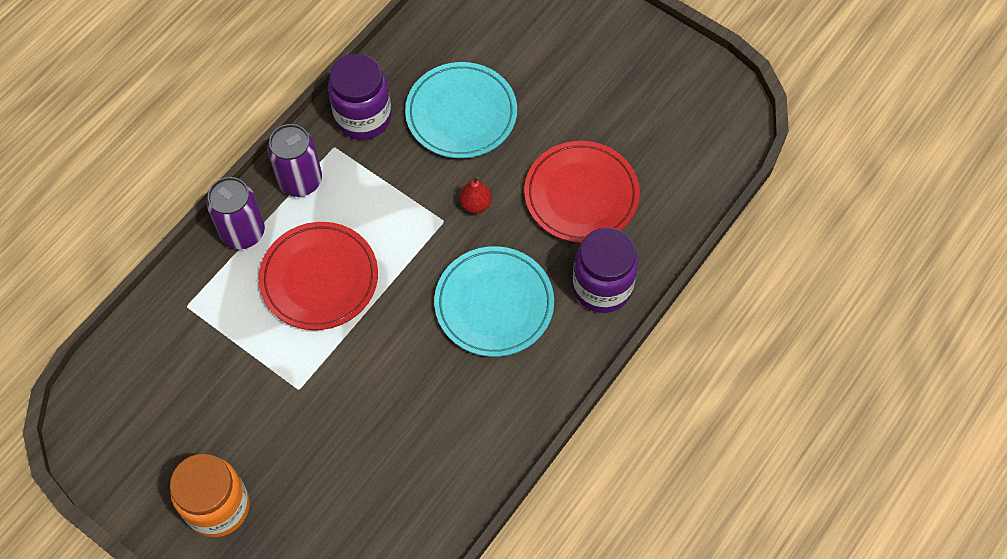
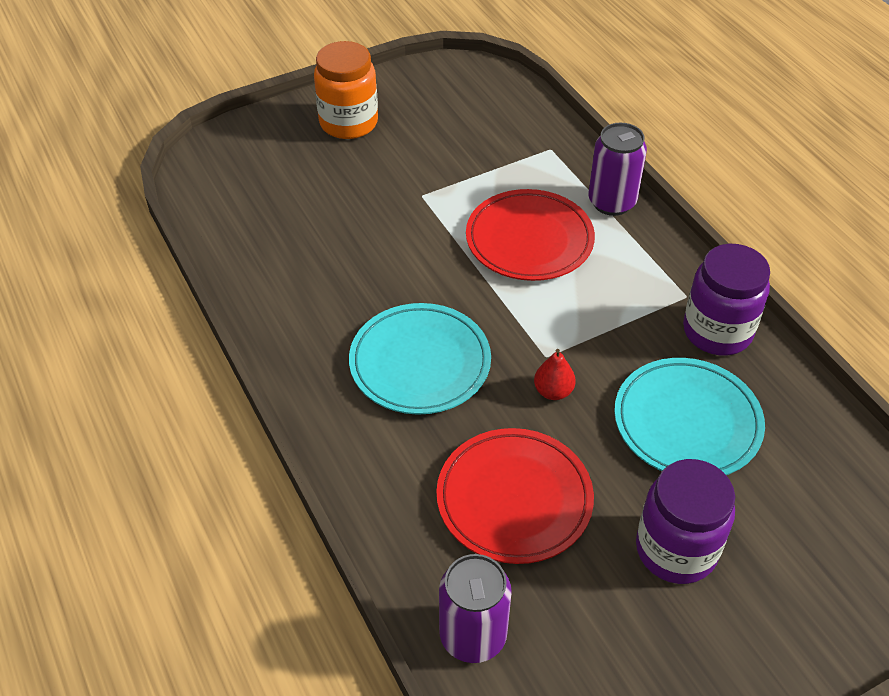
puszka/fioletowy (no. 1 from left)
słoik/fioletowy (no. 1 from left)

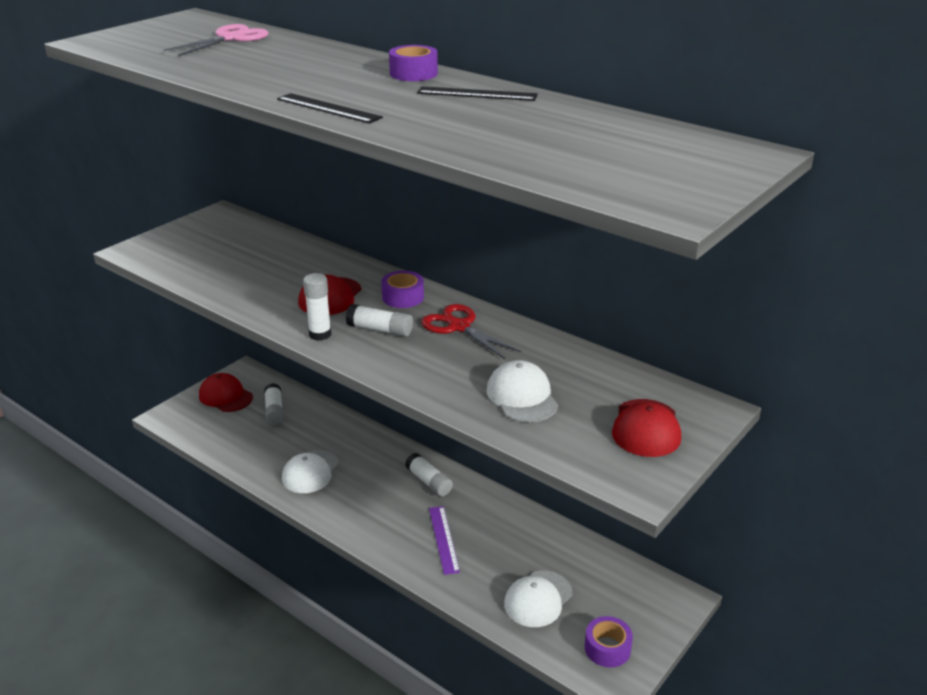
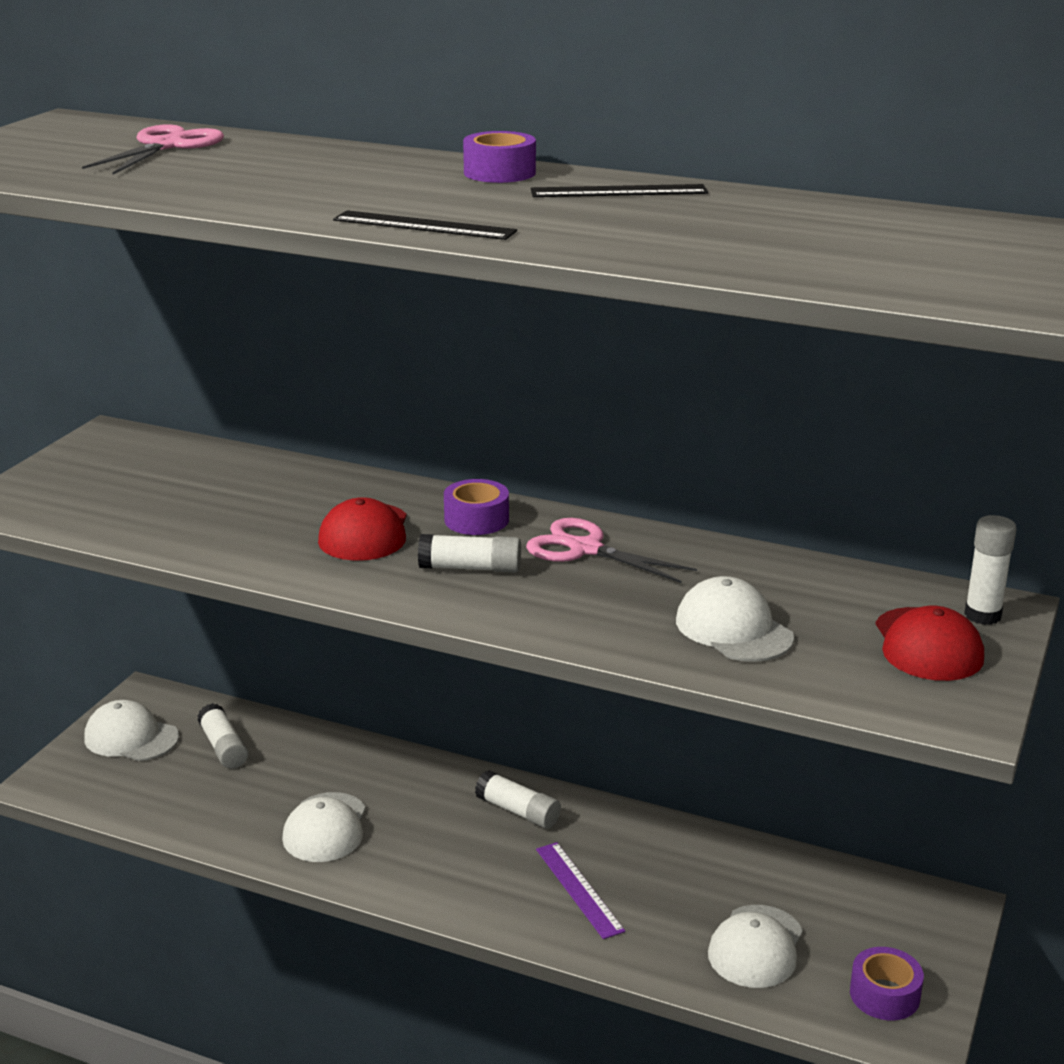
klej w sztyfcie/biały (no. 4 from left)
czapka/biały (no. 1 from left)
nożyczki/różowy (no. 2 from left)

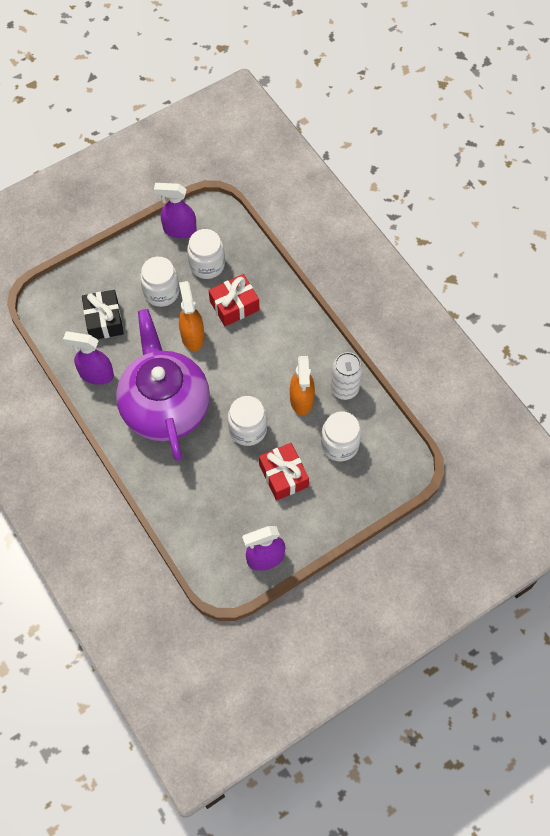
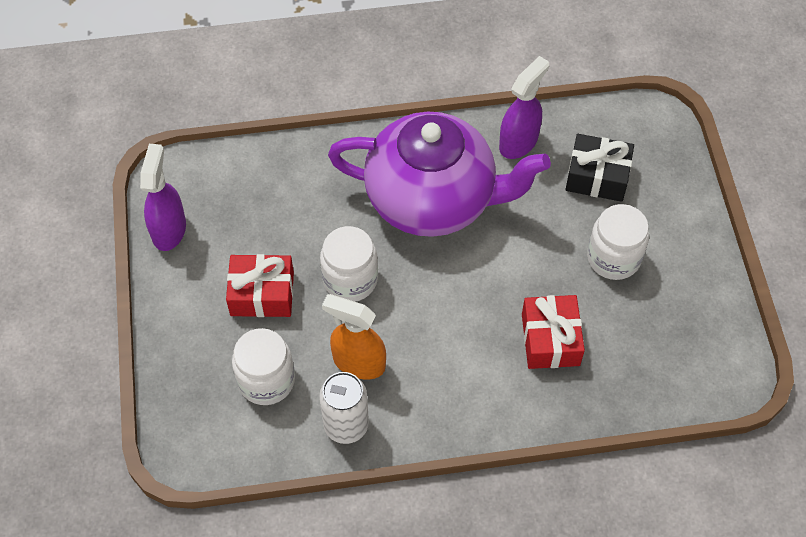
spryskiwacz/fioletowy (no. 2 from left in the first image)
spryskiwacz/pomarańczowy (no. 1 from left in the first image)
słoik/biały (no. 2 from left in the first image)

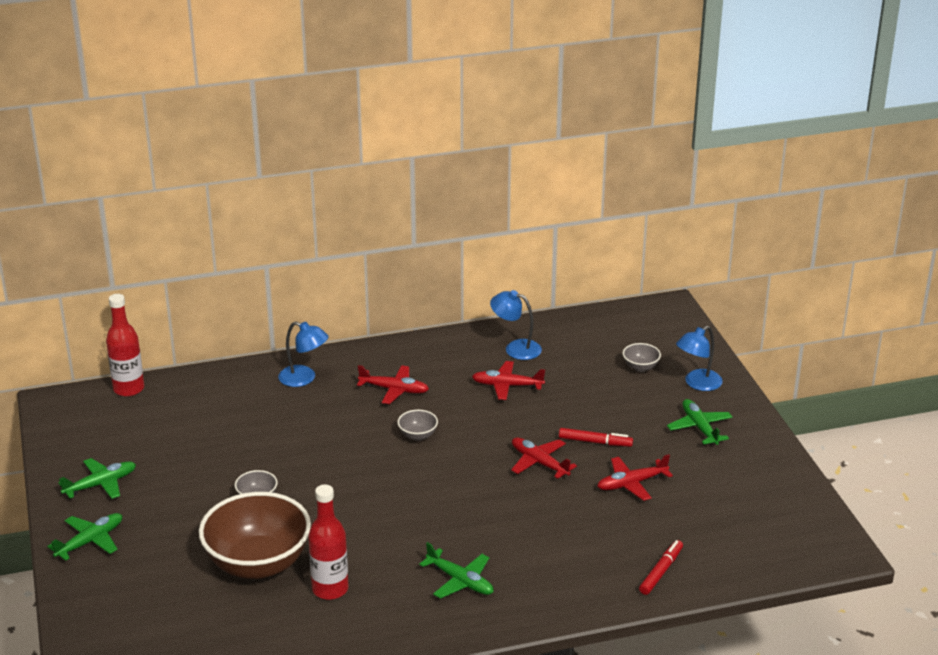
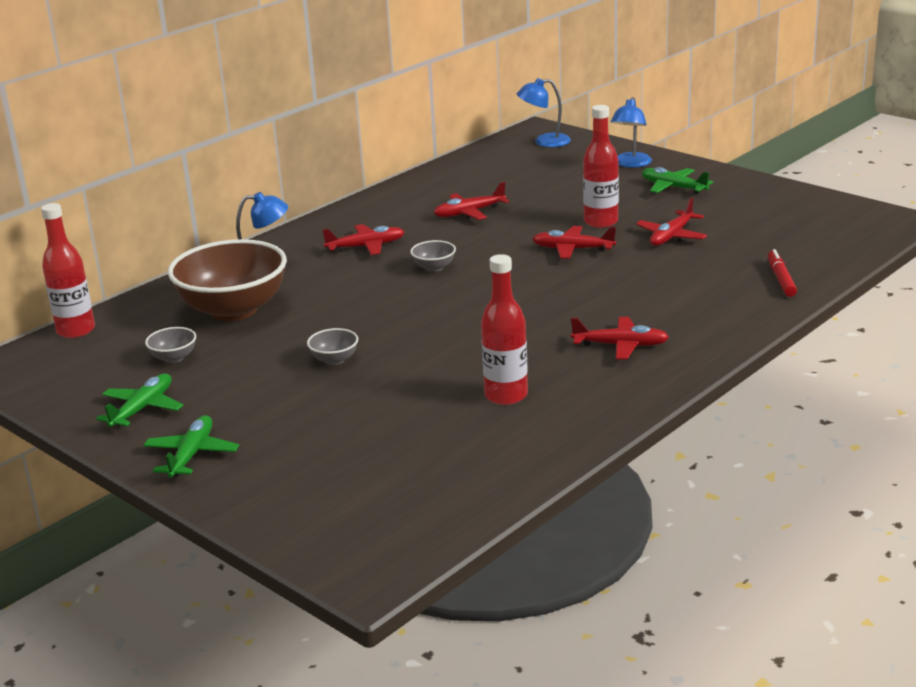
miska/brązowy
lampka/niebieski (no. 2 from left)
miska/szary (no. 1 from left)
butelka/czerwony (no. 3 from left)
samolot/czerwony (no. 4 from left)

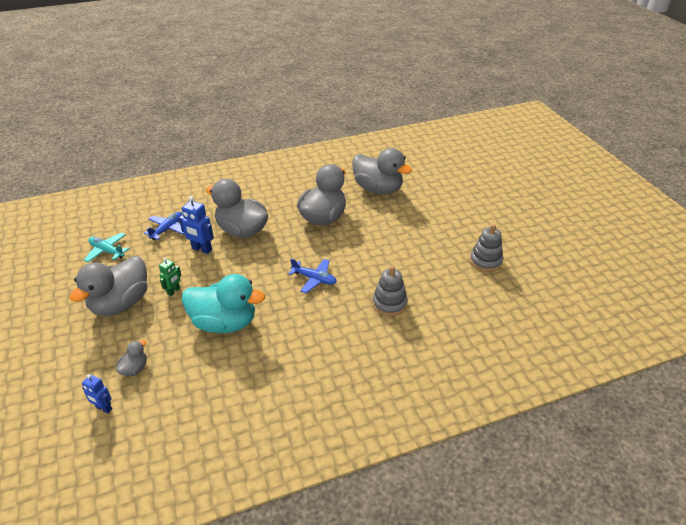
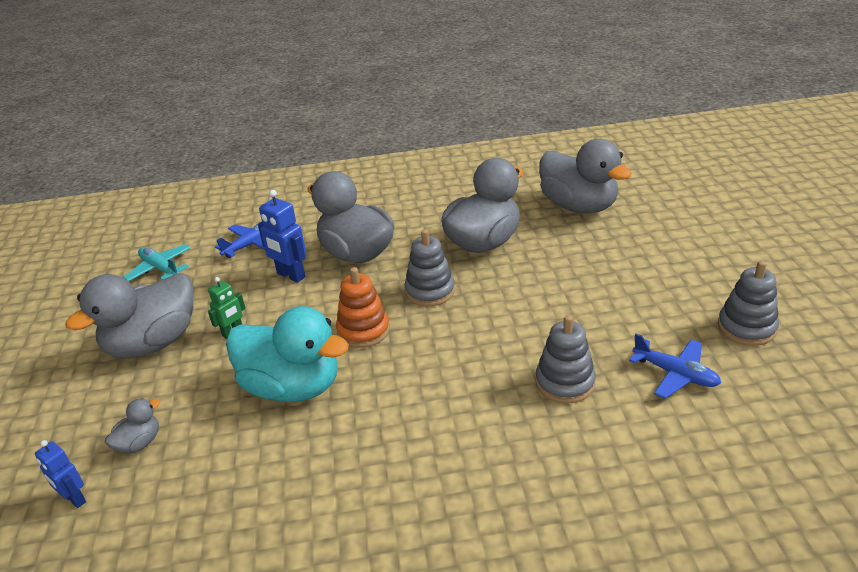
zabawka nakładanka/pomarańczowy
zabawka nakładanka/szary (no. 1 from left)
samolot/niebieski (no. 2 from left)

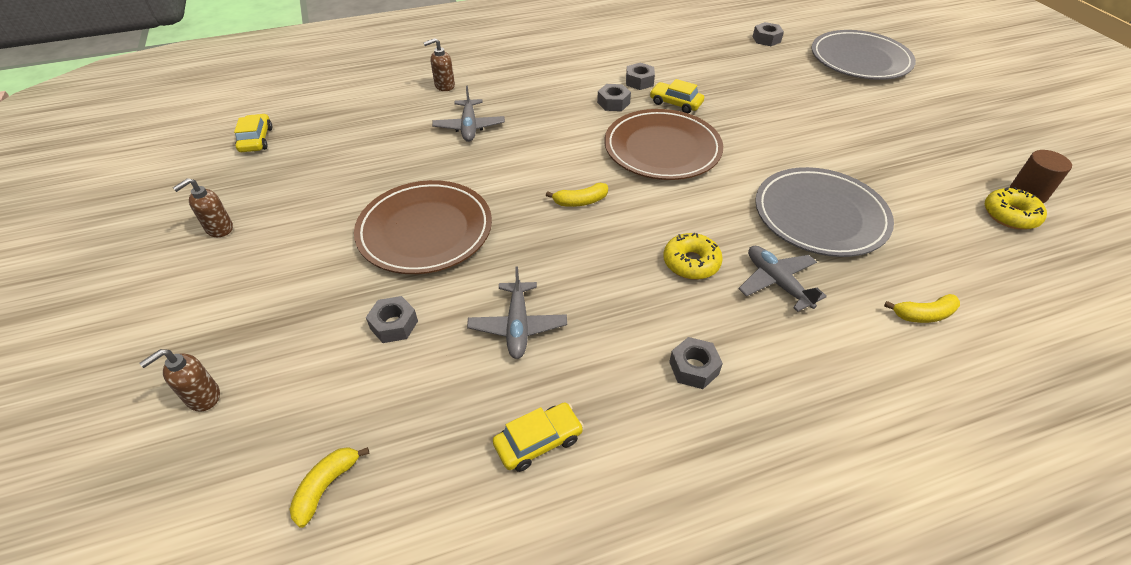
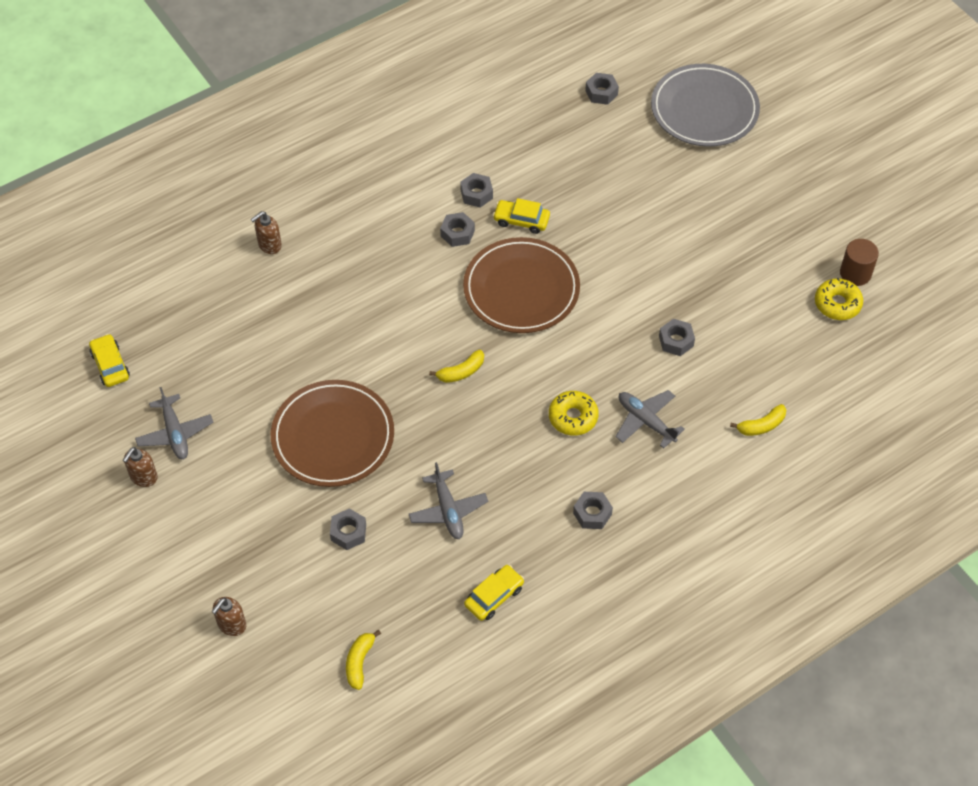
samolot/szary (no. 1 from left)
nakrętka/szary (no. 6 from left)

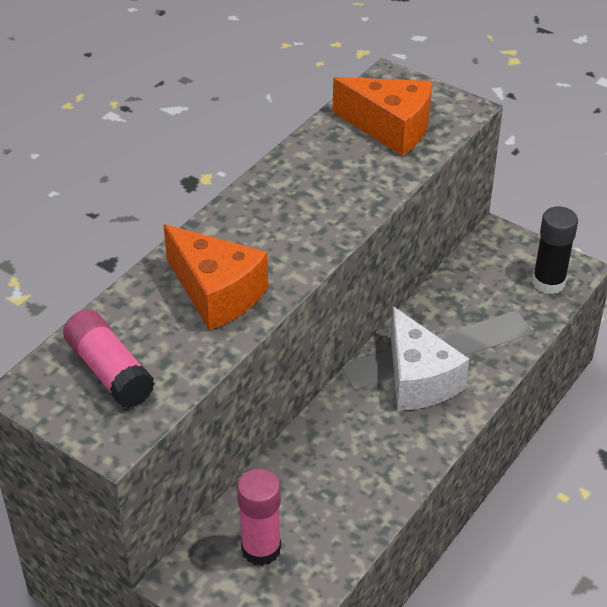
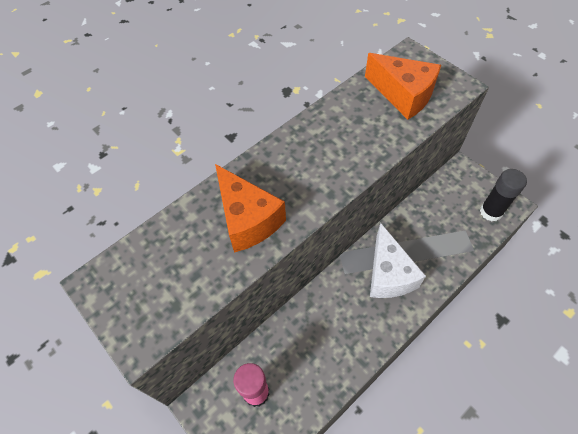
klej w sztyfcie/różowy (no. 1 from left in the first image)

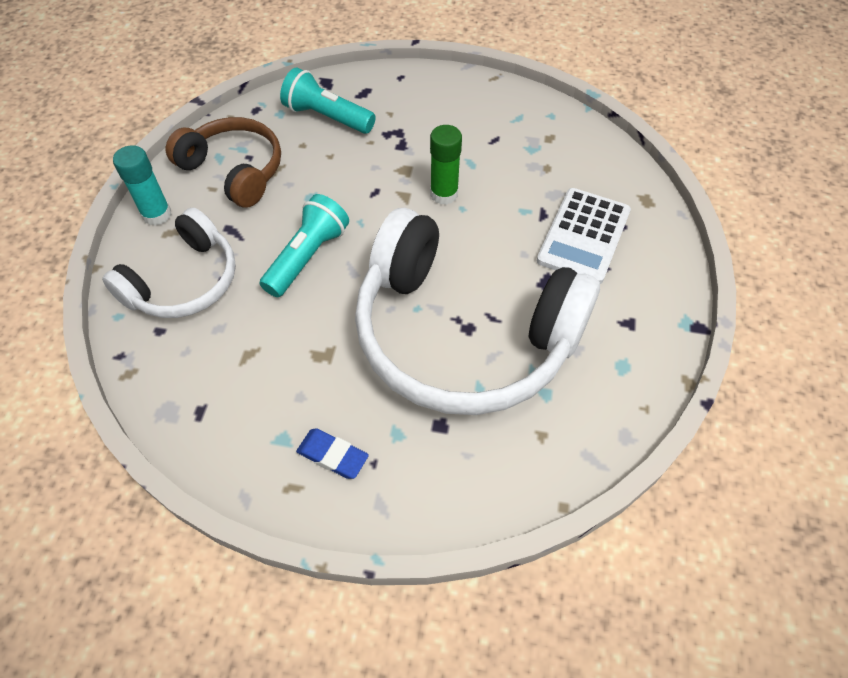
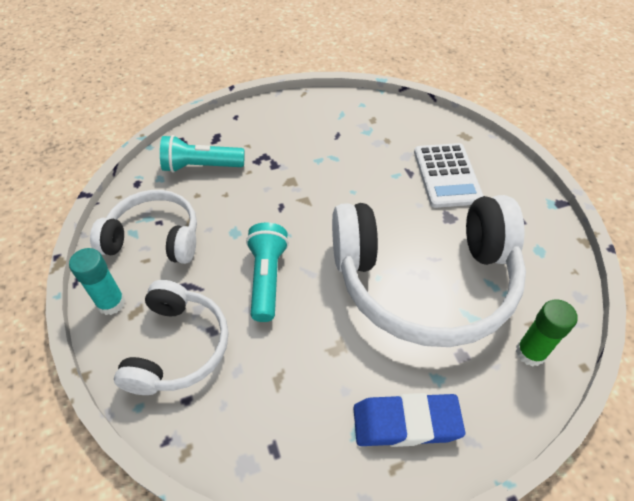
klej w sztyfcie/zielony
słuchawki/biały (no. 1 from left)
gumka do mazania/niebieski

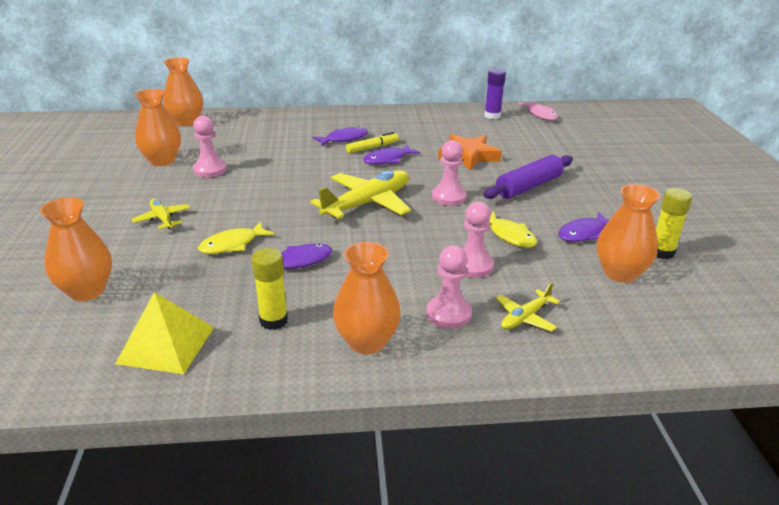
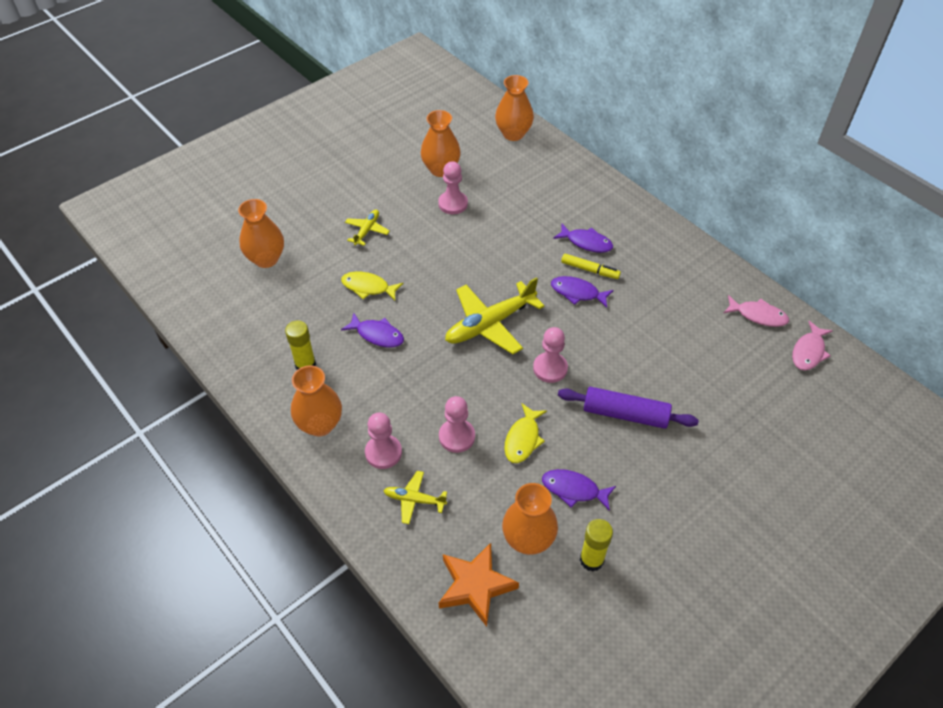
piramida/żółty
gwiazda/pomarańczowy
ryba/różowy (no. 1 from left)
samolot/żółty (no. 3 from left)

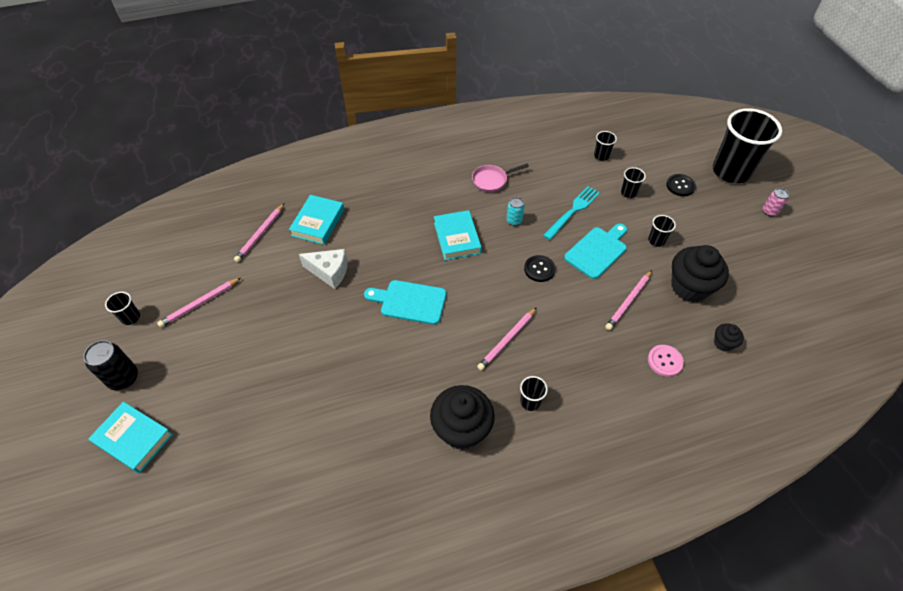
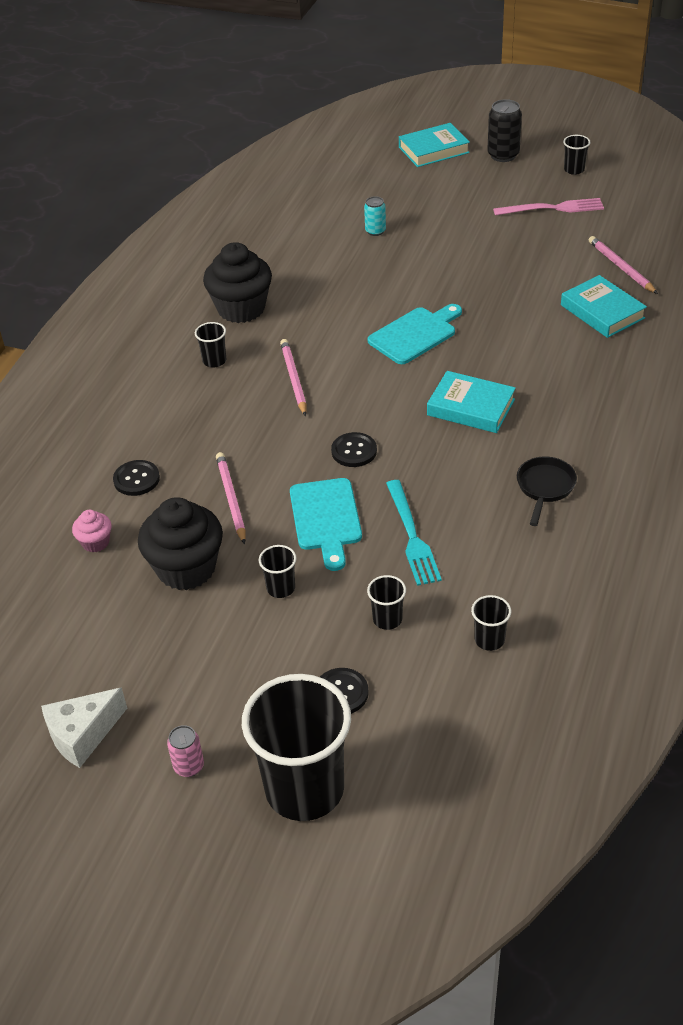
ser/biały
puszka/turkusowy
widelec/różowy
patelnia/czarny
guzik/czarny (no. 1 from left)
muffinka/różowy

